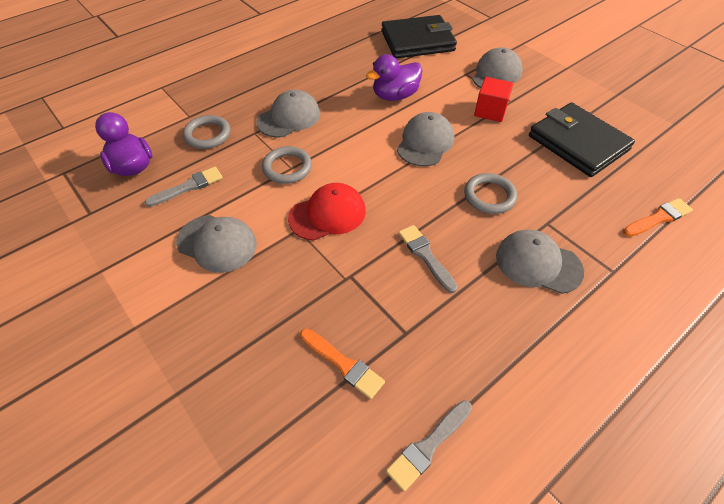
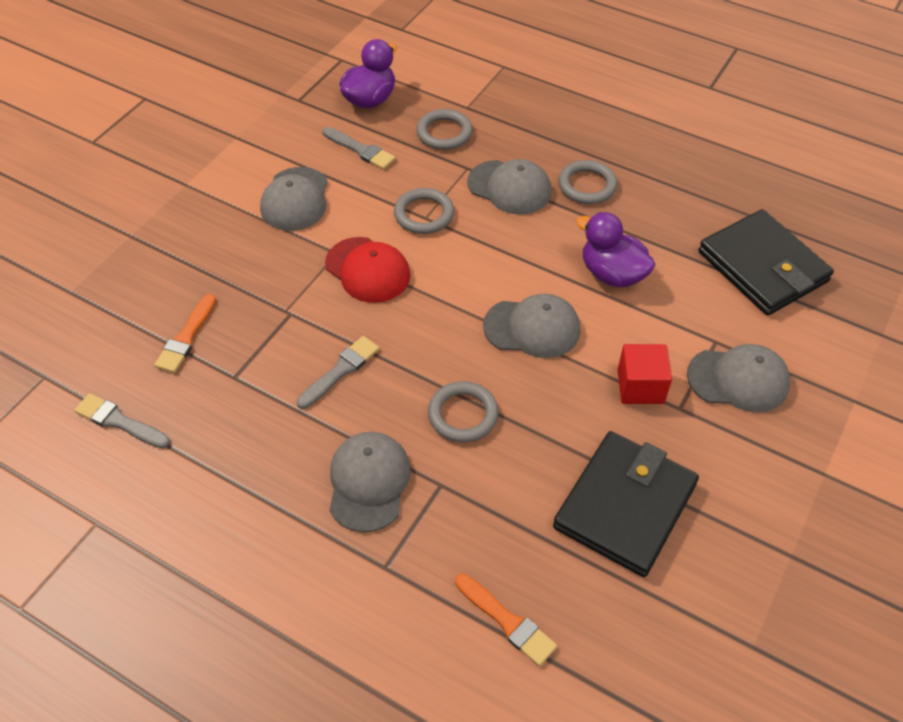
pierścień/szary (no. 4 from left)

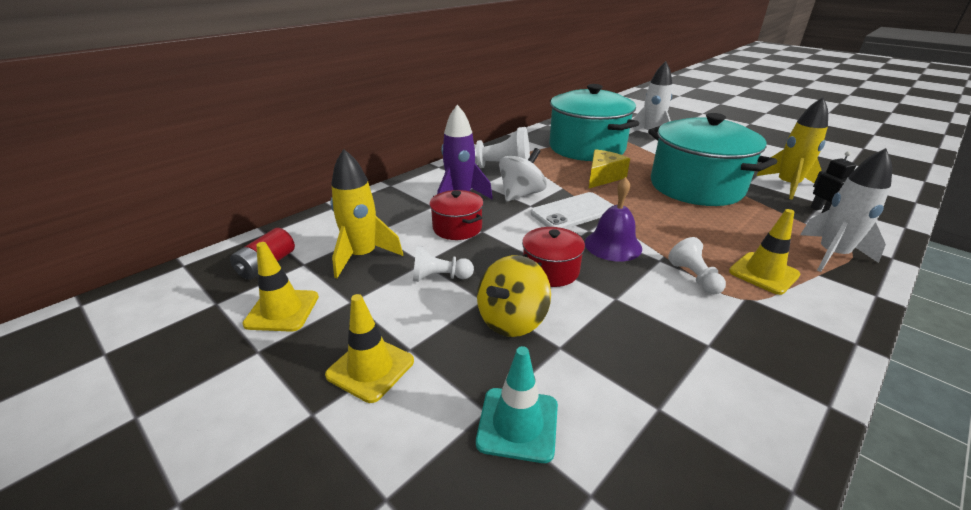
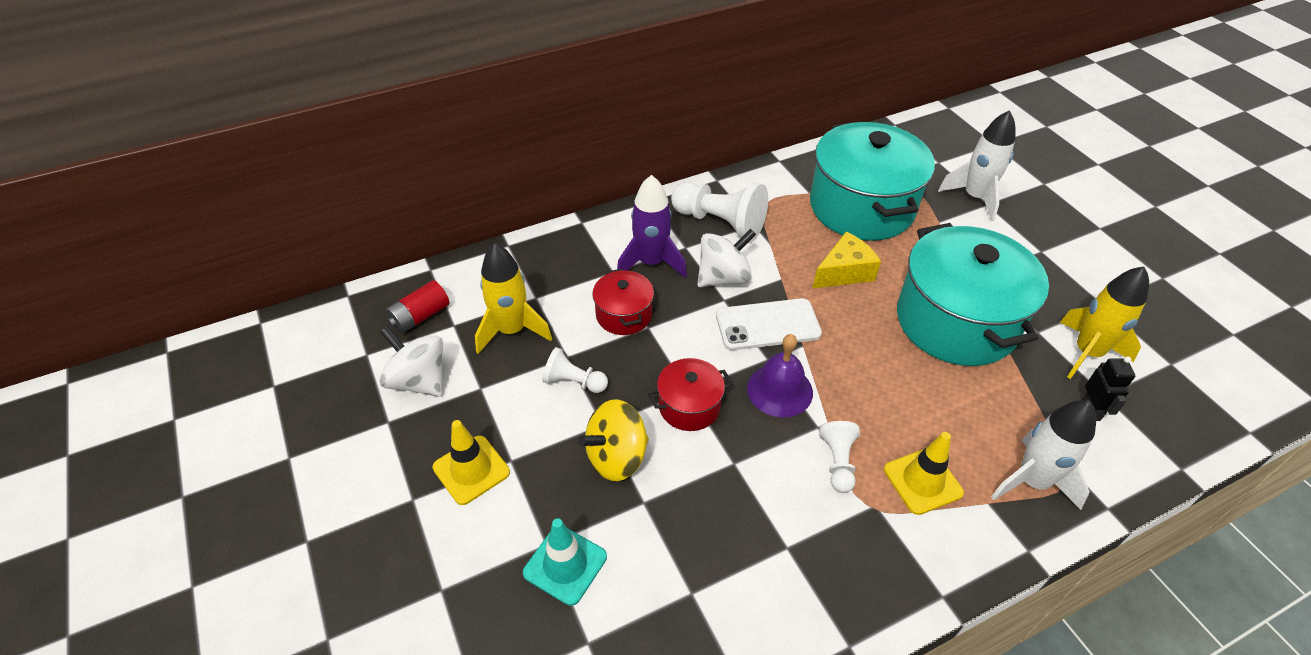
bączek/biały (no. 1 from left)

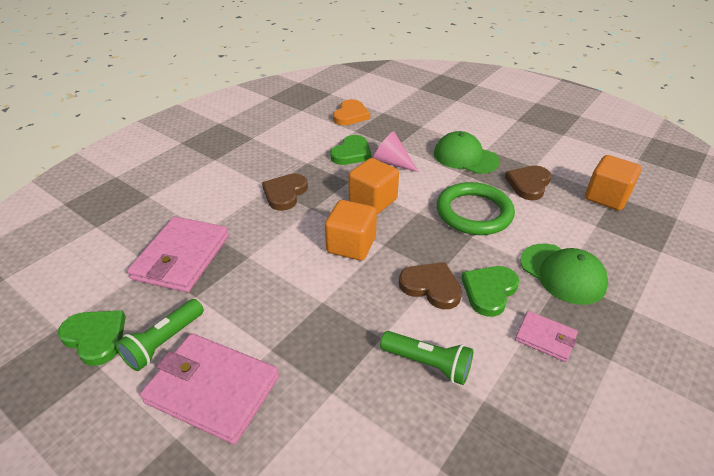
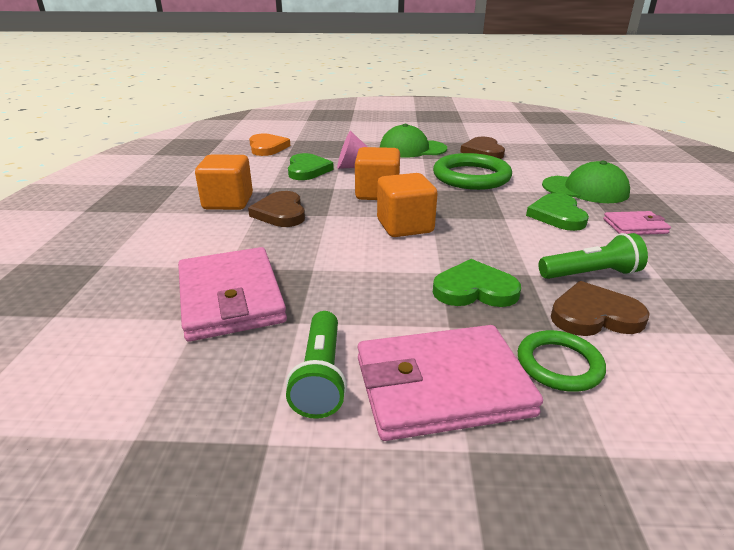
pierścień/zielony (no. 2 from left)
serce/zielony (no. 2 from left)
serce/brązowy (no. 3 from left)
sześcian/pomarańczowy (no. 1 from left)

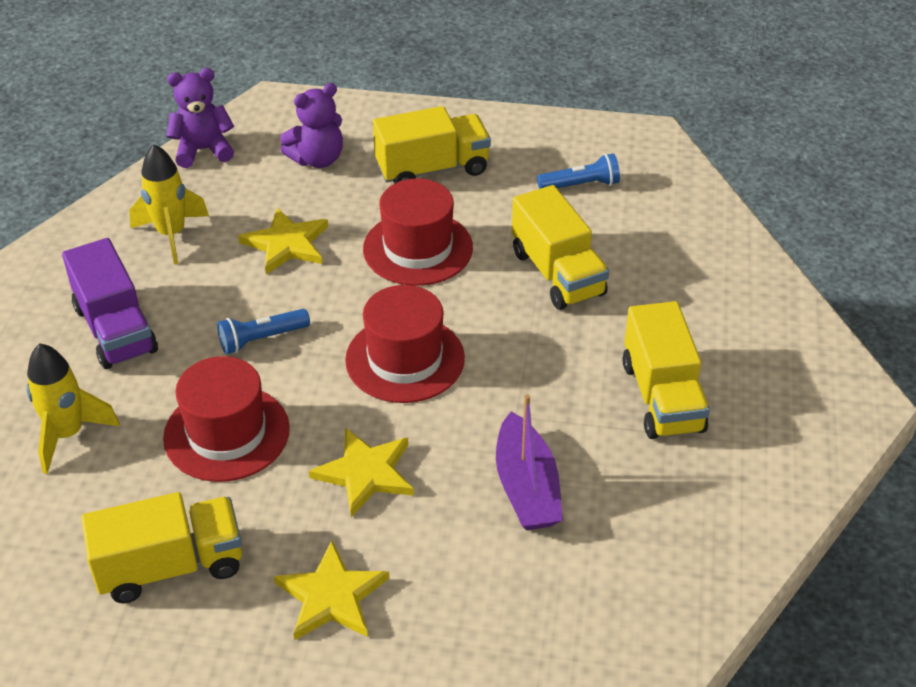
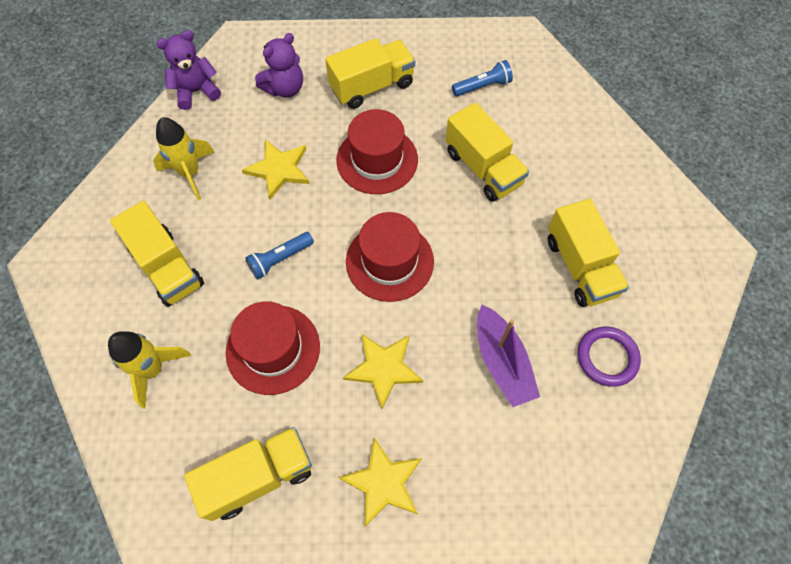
pierścień/fioletowy
ciężarówka/żółty (no. 1 from left)

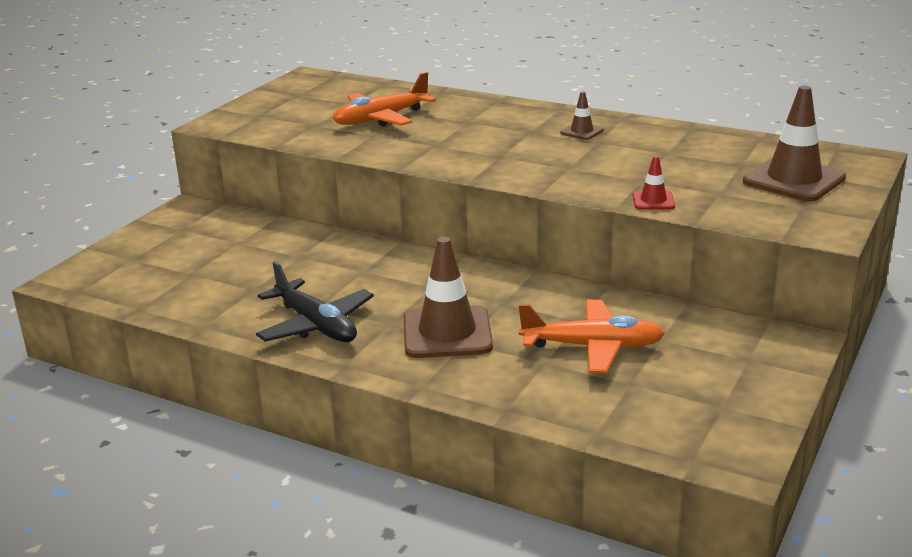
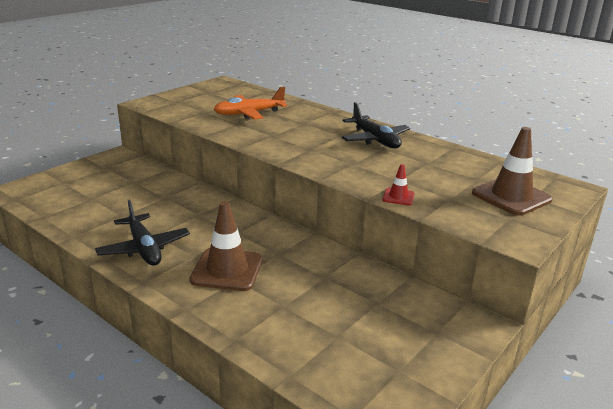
samolot/pomarańczowy (no. 2 from left in the first image)
samolot/czarny (no. 2 from left)

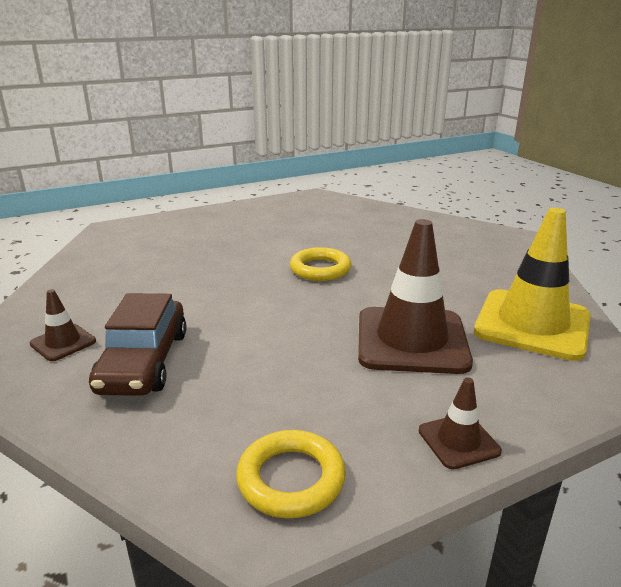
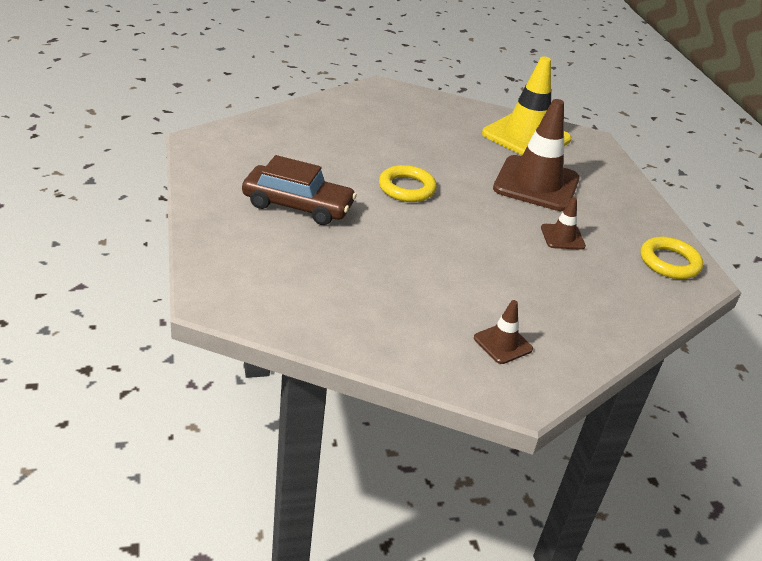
samochód/brązowy
pachołek/brązowy (no. 3 from left)

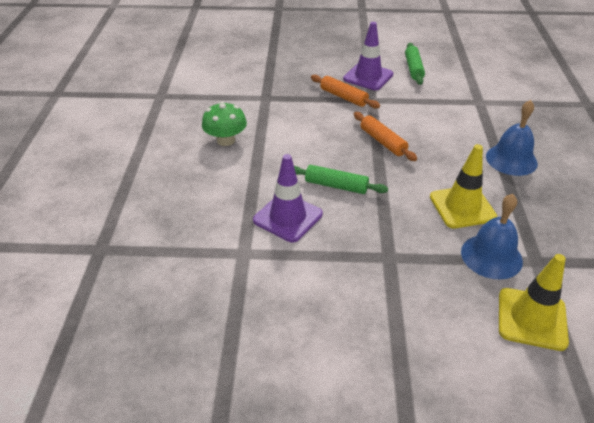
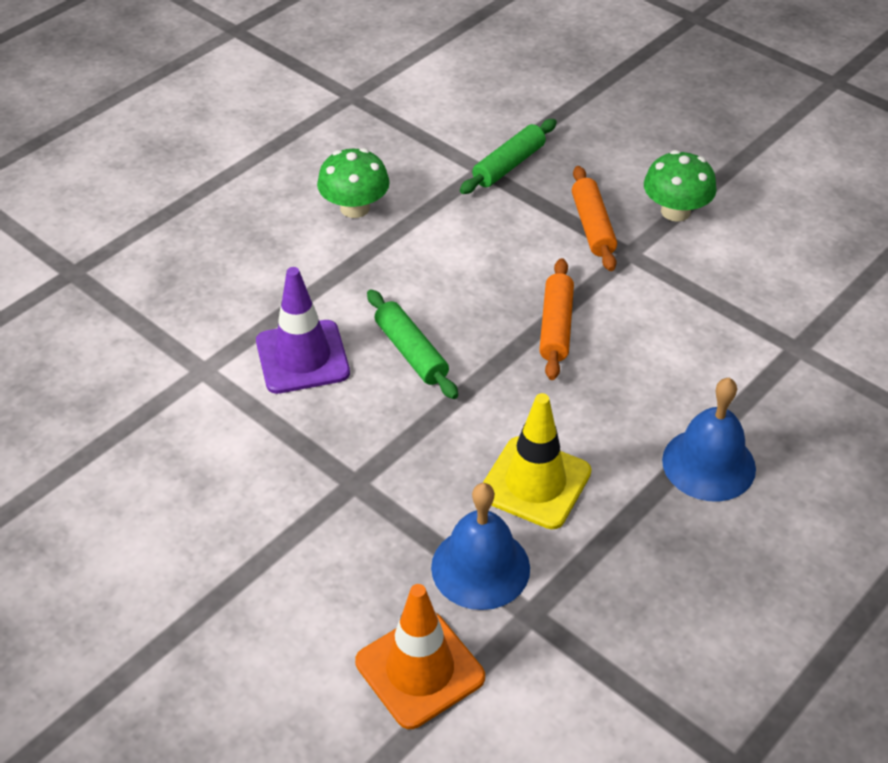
wałek do ciasta/zielony (no. 2 from left)
grzyb/zielony (no. 2 from left)
pachołek/pomarańczowy

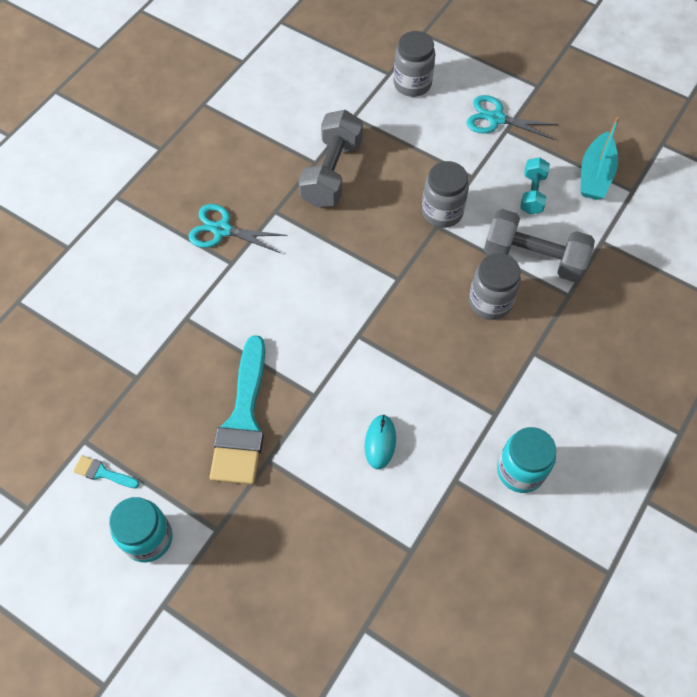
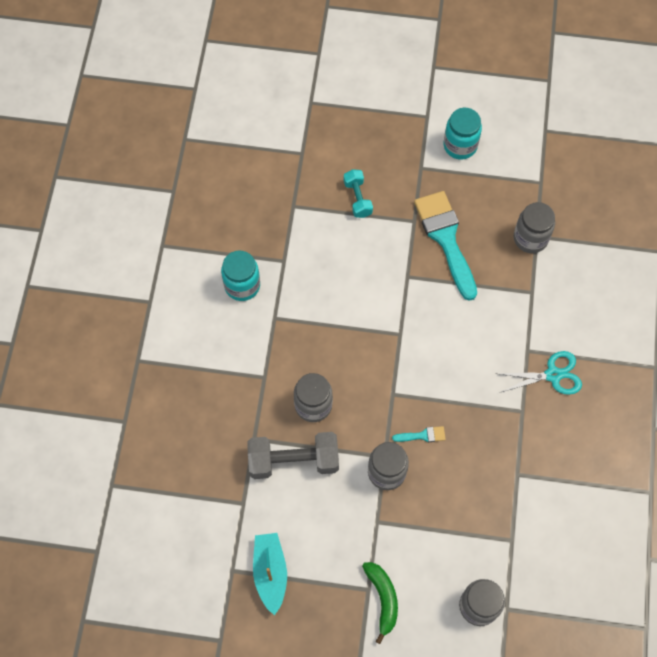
hantel/szary (no. 1 from left in the first image)
myszka/turkusowy
słoik/szary (no. 4 from left)
pędzel/turkusowy (no. 1 from left)
hantel/turkusowy
banan/zielony

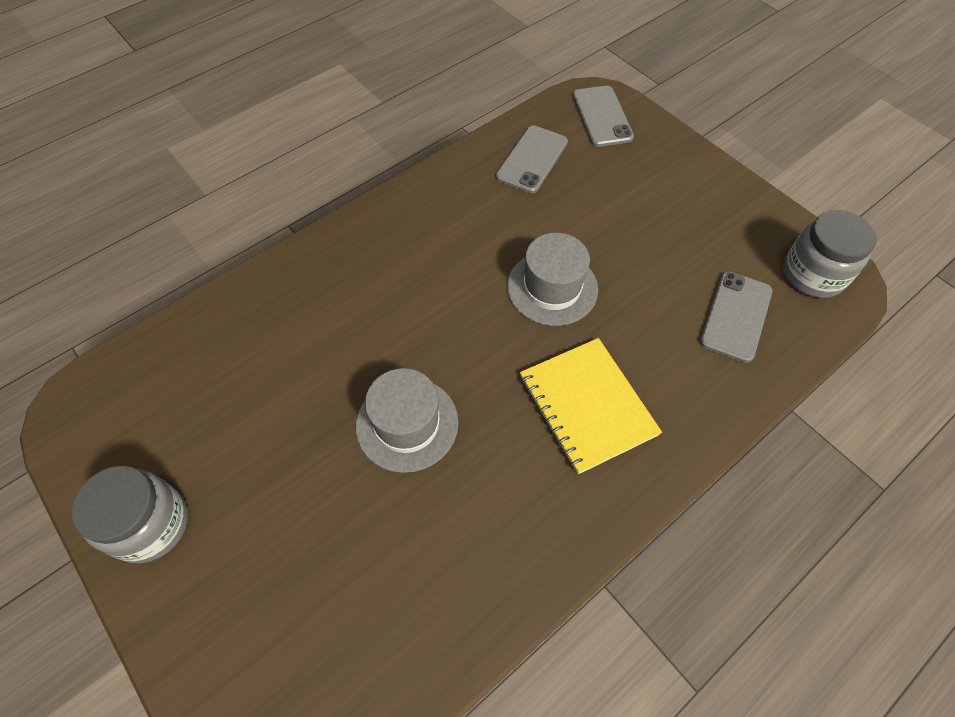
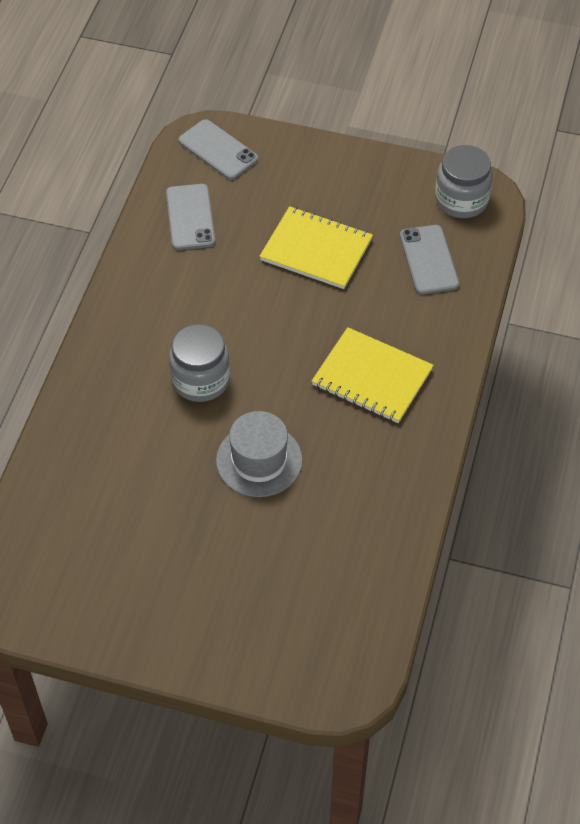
kapelusz/szary (no. 2 from left in the first image)
zeszyt/żółty (no. 1 from left)
słoik/szary (no. 1 from left)

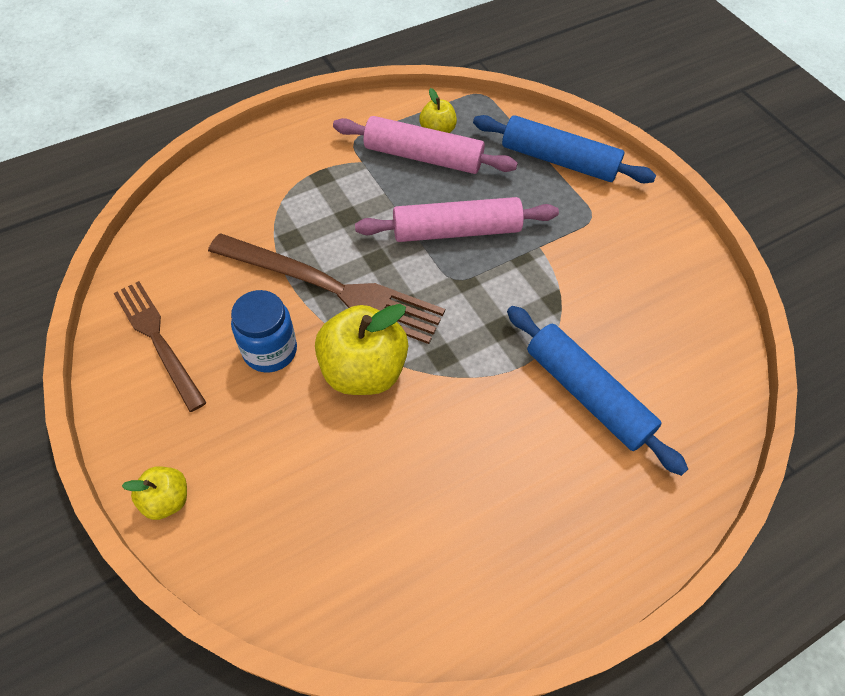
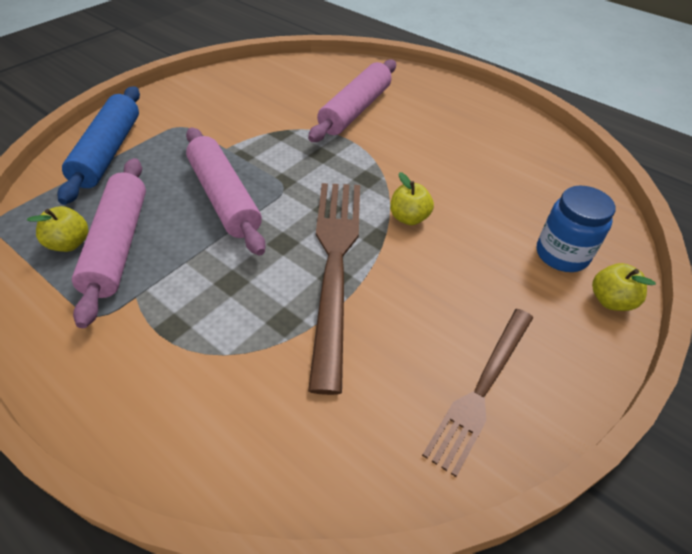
słoik/niebieski
wałek do ciasta/różowy (no. 3 from left)
jabłko/żółty (no. 2 from left)

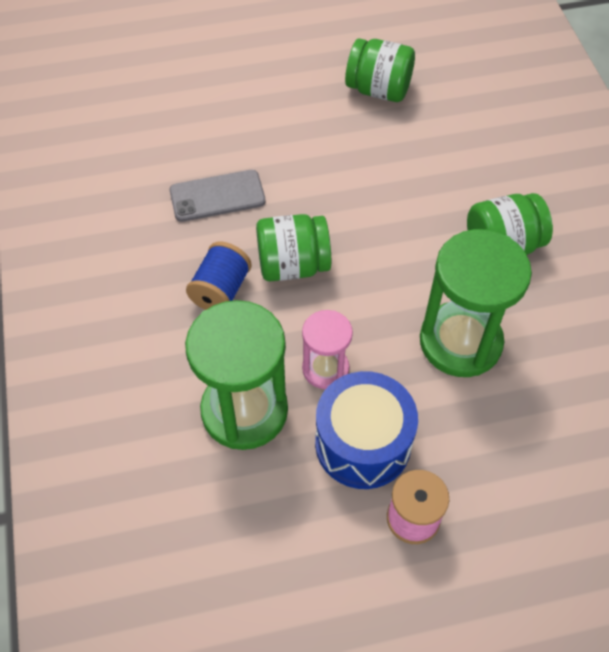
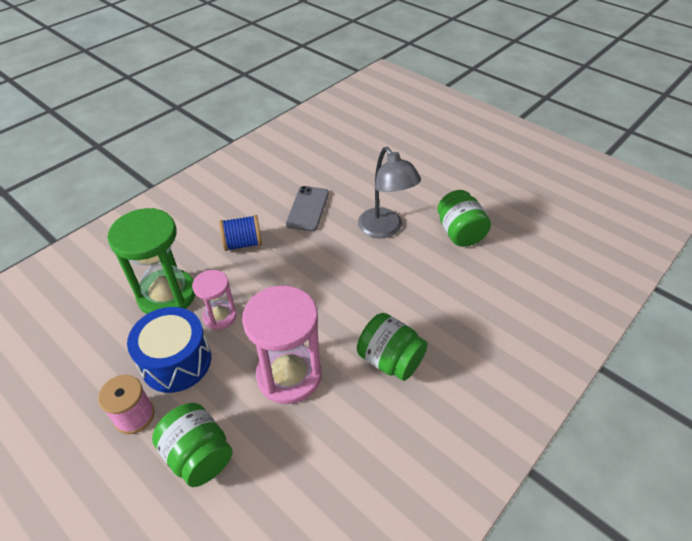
lampka/szary
słoik/zielony (no. 1 from left)
klepsydra/różowy (no. 2 from left)
telefon/szary

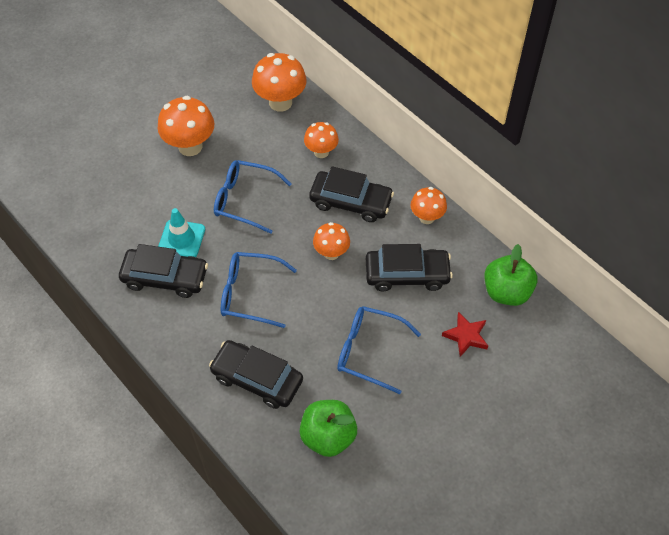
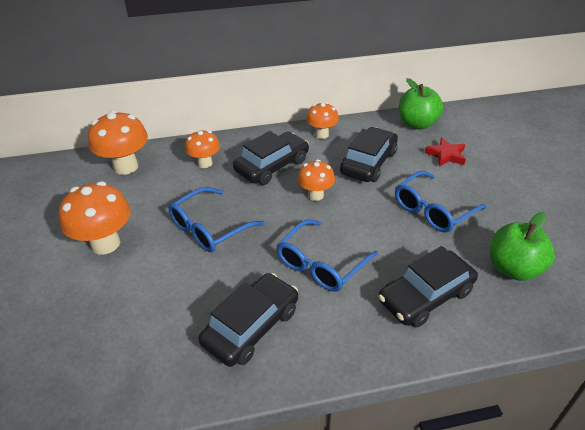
pachołek/turkusowy

